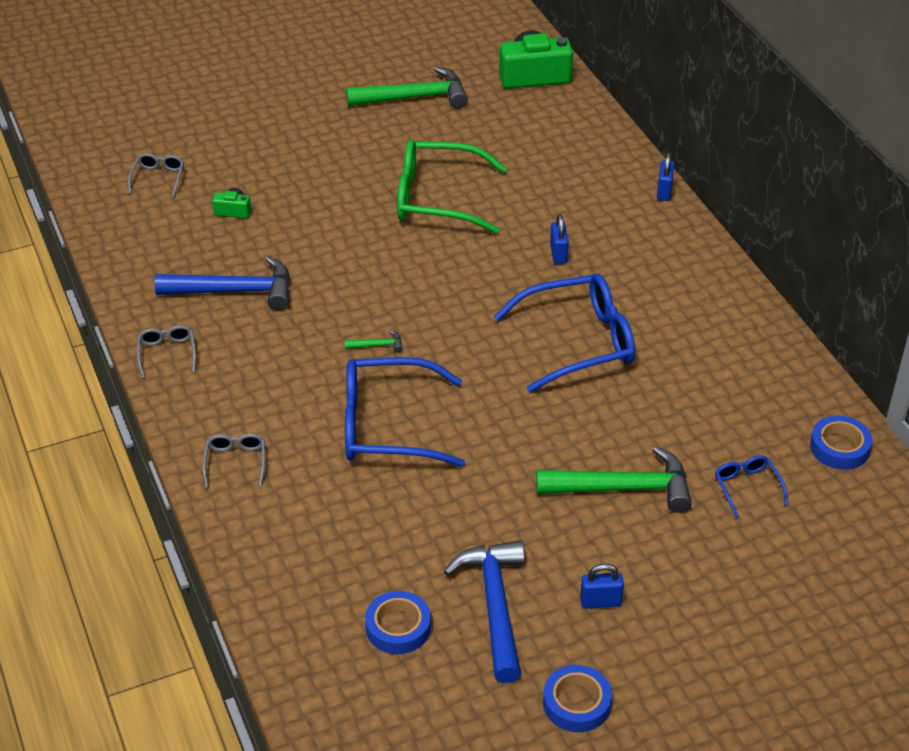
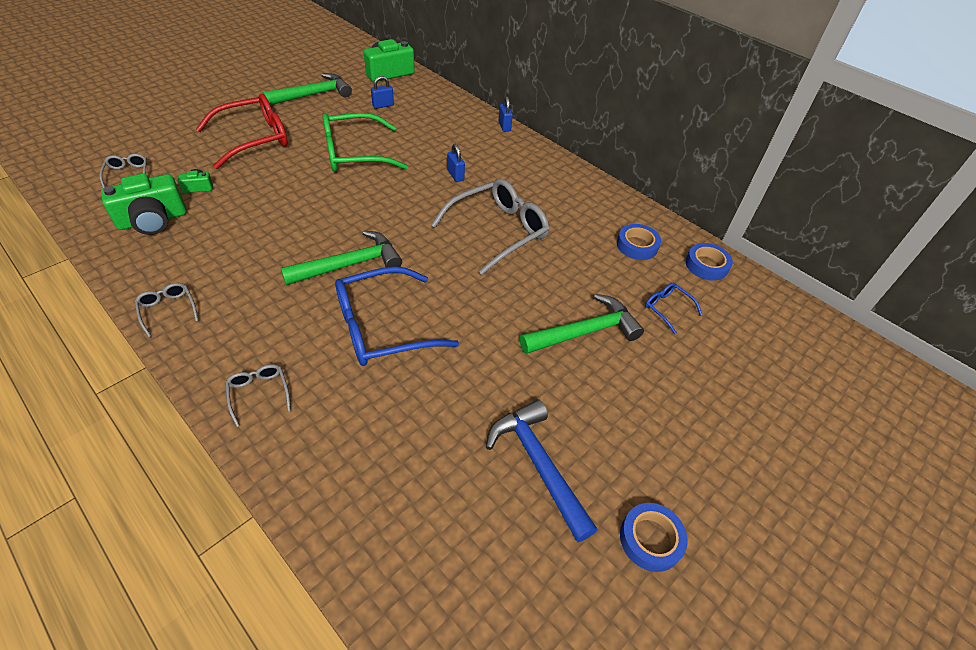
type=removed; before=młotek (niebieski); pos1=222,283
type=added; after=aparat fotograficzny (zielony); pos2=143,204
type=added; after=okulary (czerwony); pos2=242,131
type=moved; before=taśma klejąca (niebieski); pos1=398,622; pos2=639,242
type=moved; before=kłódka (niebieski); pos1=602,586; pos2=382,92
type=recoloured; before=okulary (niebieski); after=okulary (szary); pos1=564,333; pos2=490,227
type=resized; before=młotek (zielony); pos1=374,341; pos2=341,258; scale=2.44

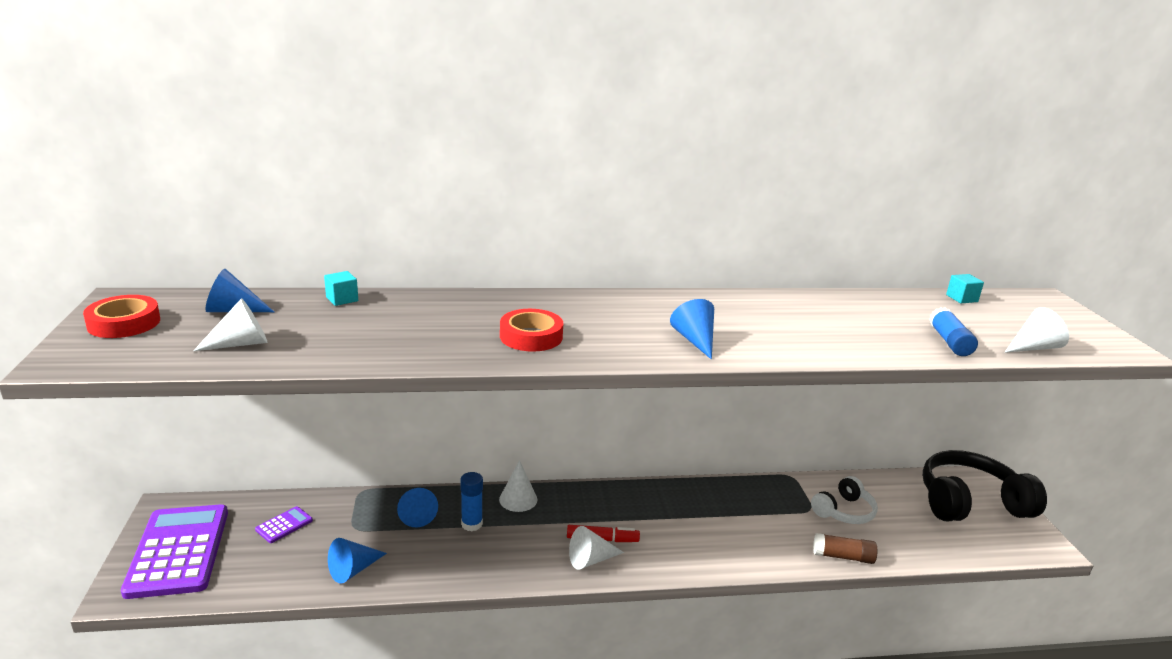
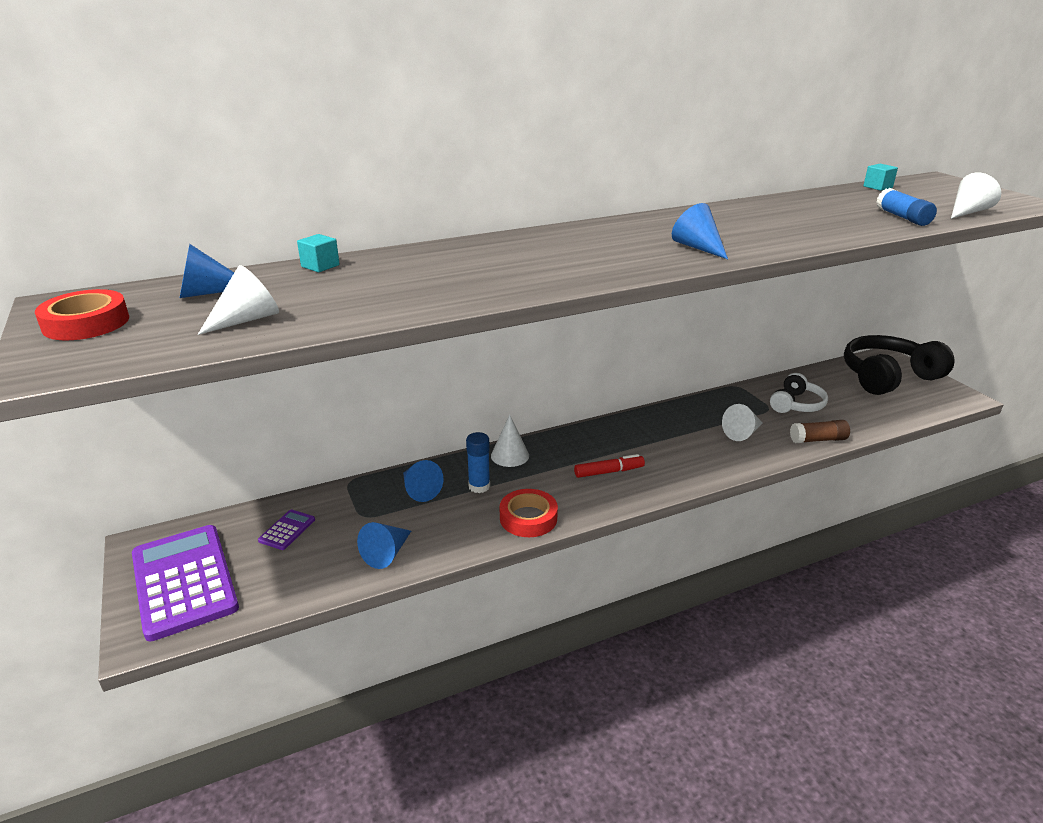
type=moved; before=taśma klejąca (czerwony); pos1=531,330; pos2=529,513
type=moved; before=stożek (biały); pos1=596,548; pos2=742,422

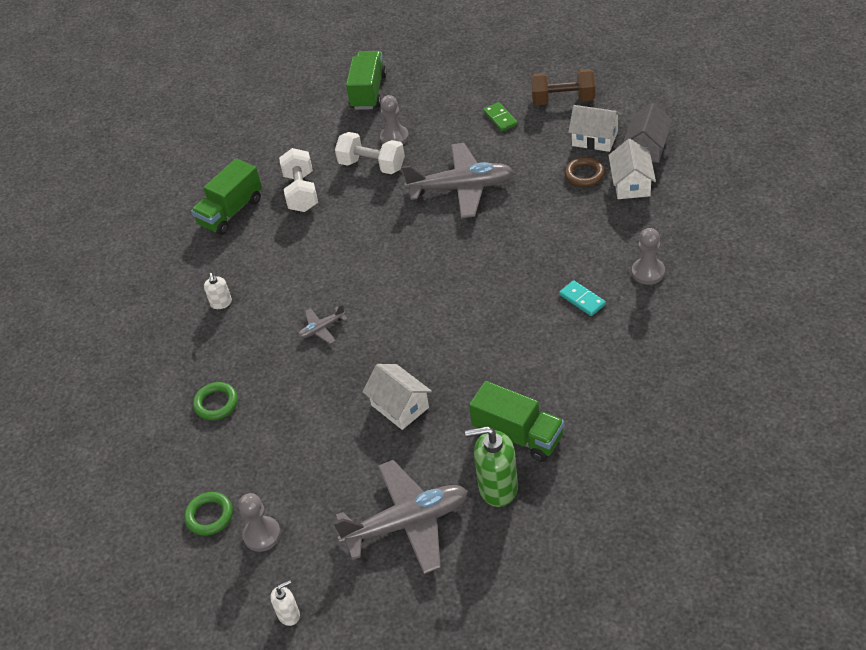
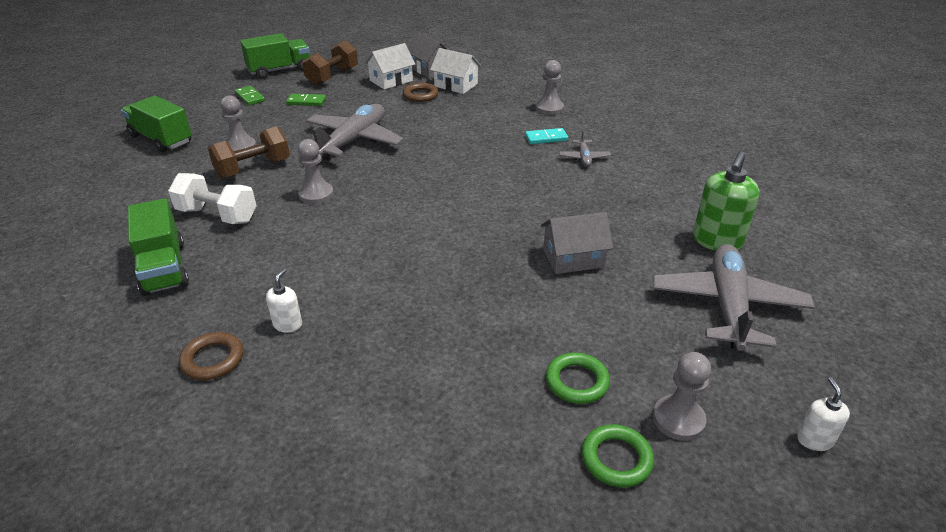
type=added; after=pierścień (brązowy); pos2=211,356
type=added; after=kostka domina (zielony); pos2=250,95
type=added; after=pionek (szary); pos2=316,171
type=moved; before=pierścień (zielony); pos1=215,401; pos2=578,378
type=moved; before=samolot (szary); pos1=323,324; pos2=585,148
type=moved; before=ciężarówka (zielony); pos1=516,421; pos2=275,55
type=recoloured; before=hantel (biały); after=hantel (brązowy); pos1=370,153; pos2=249,152
type=recoloured; before=domek (biały); after=domek (szary); pos1=397,397; pos2=577,243
type=turned; before=dozownik mydła (biały); pos1=218,291; pos2=284,300; turn=-90

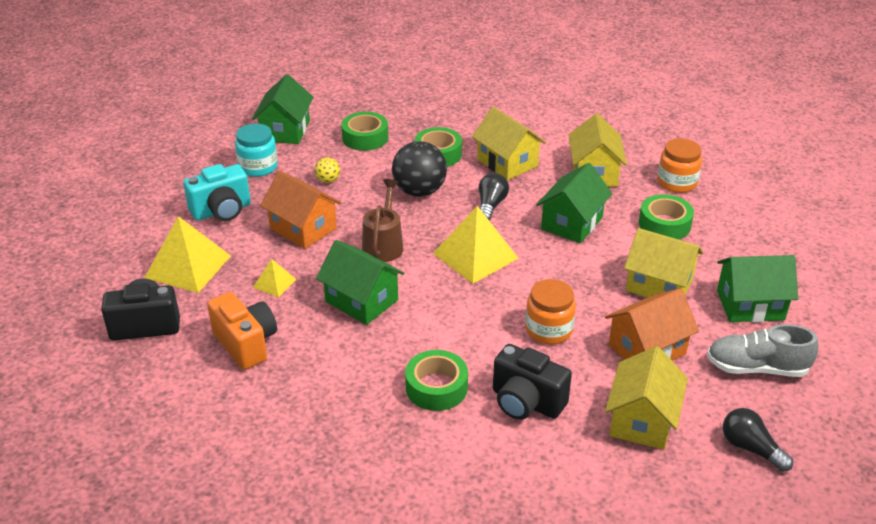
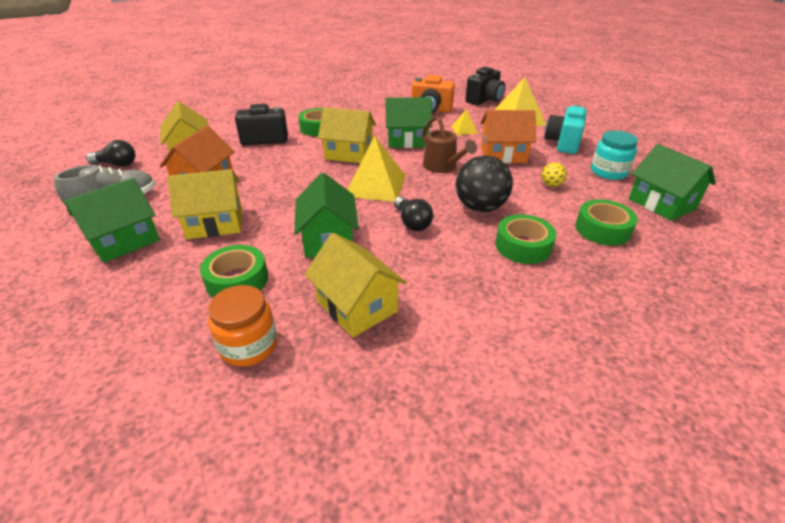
type=removed; before=słoik (pomarańczowy); pos1=550,311
type=moved; before=domek (żółty); pos1=509,143; pos2=347,135

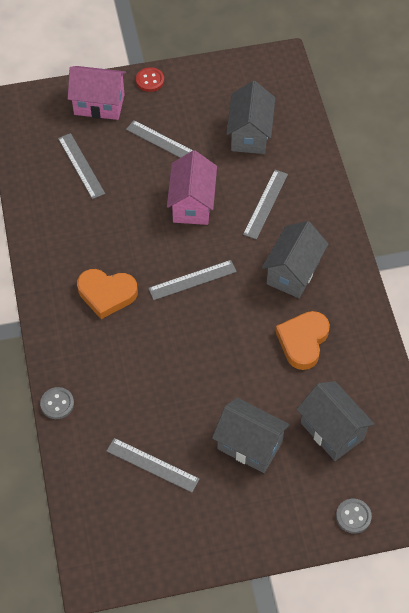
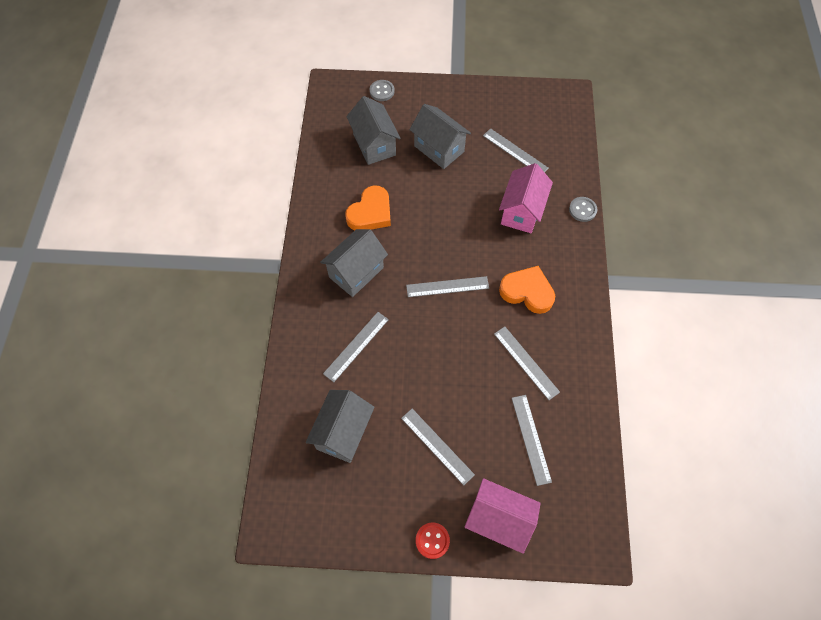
type=added; after=linijka (szary); pos2=527,363
type=moved; before=domek (różowy); pos1=192,187; pos2=526,198

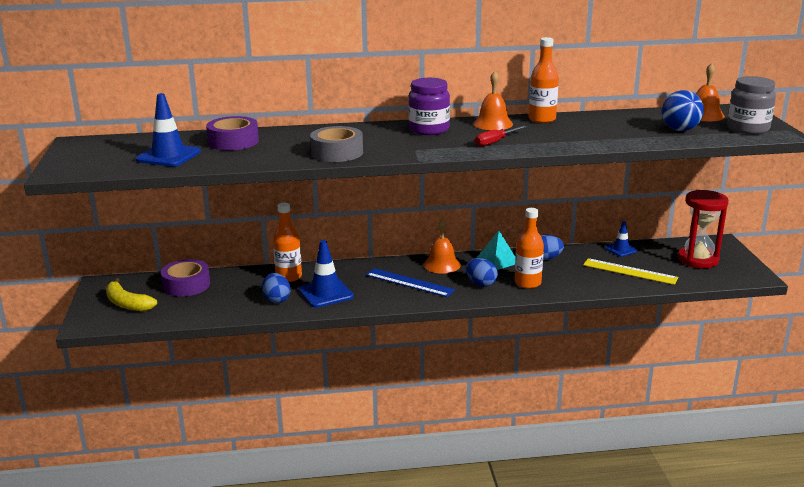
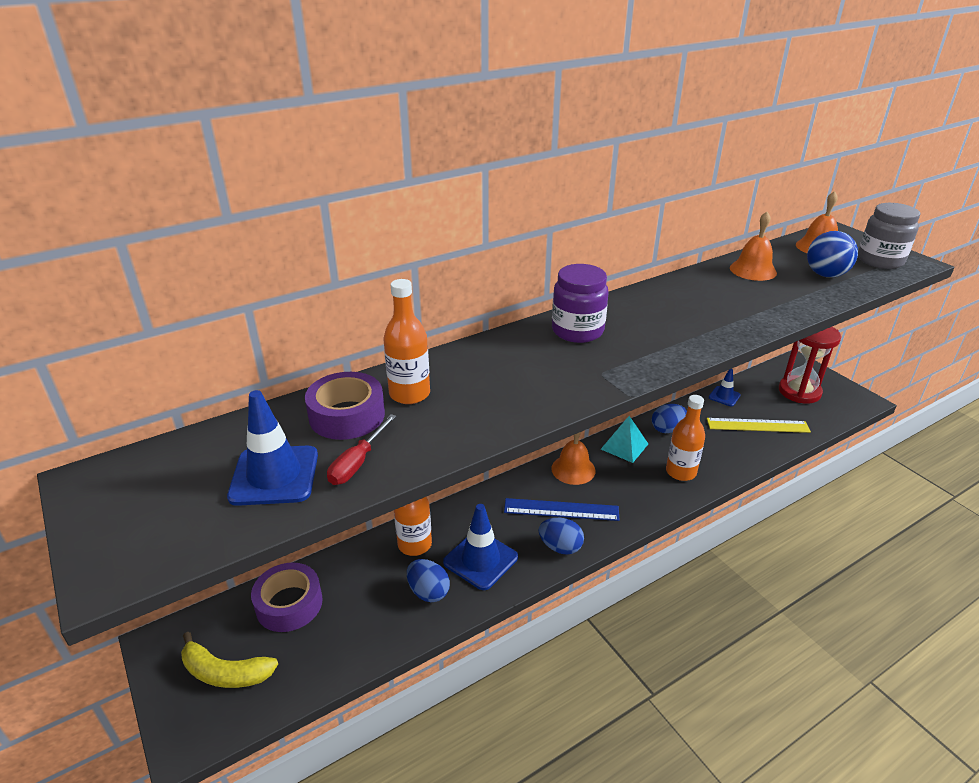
type=removed; before=taśma klejąca (szary); pos1=336,144
type=moved; before=jajko (niebieski); pos1=482,272; pos2=561,536
type=moved; before=dzwonek (pomarańczowy); pos1=493,100; pos2=753,246
type=moved; before=śrubokręt (czerwony); pos1=501,136; pos2=361,449
type=moved; before=butelka (pomarańczowy); pos1=544,80; pos2=407,341

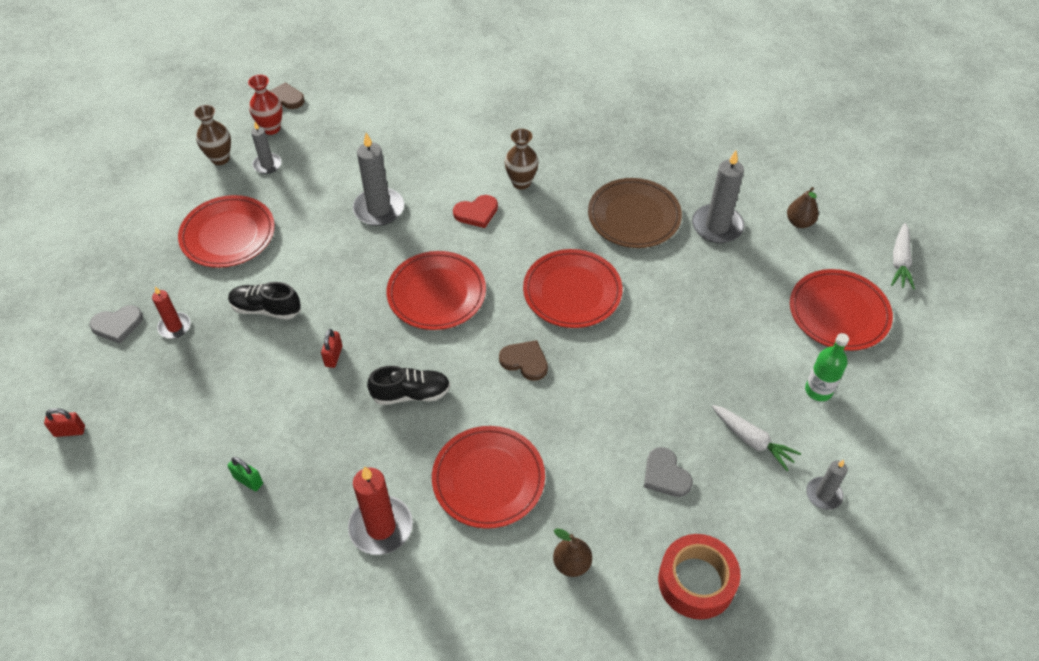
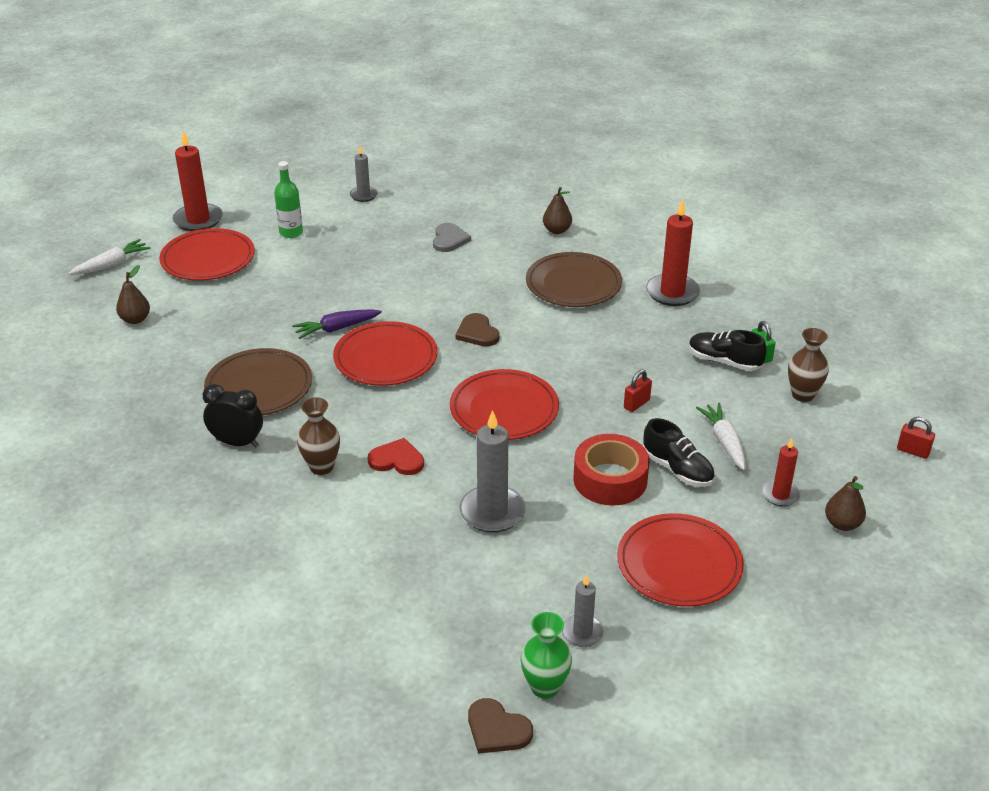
type=removed; before=świeca (szary); pos1=718,196
type=added; after=świeca (czerwony); pos2=198,181
type=added; after=budzik (czarny); pos2=232,415
type=added; after=marchewka (fioletowy); pos2=337,324
type=moved; before=wazon (brązowy); pos1=212,135; pos2=808,365
type=moved; before=but (czarny); pos1=408,385; pos2=728,350
type=moved; before=taśma klejąca (czerwony); pos1=699,577; pos2=611,470
type=moved; before=marchewka (biały); pos1=756,438; pos2=721,436
type=replaced; before=serce (szary); after=gruszka (brązowy); pos1=116,324; pos2=845,503
type=recoloured; before=wazon (czerwony); after=wazon (zielony); pos1=265,105; pos2=546,655
type=recoloured; before=talerz (czerwony); after=talerz (brązowy); pos1=488,477; pos2=574,279

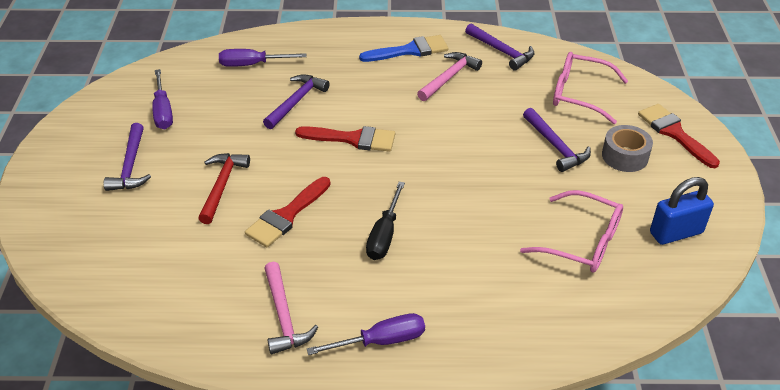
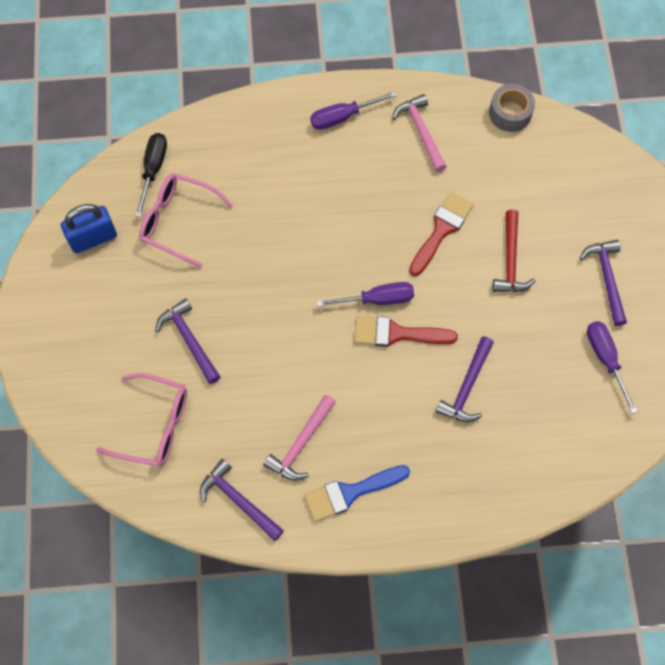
type=removed; before=pędzel (czerwony); pos1=679,136
type=moved; before=śrubokręt (fioletowy); pos1=262,58; pos2=365,294
type=moved; before=śrubokręt (czarny); pos1=385,221; pos2=151,175
type=moved; before=taśma klejąca (szary); pos1=627,148; pos2=512,108

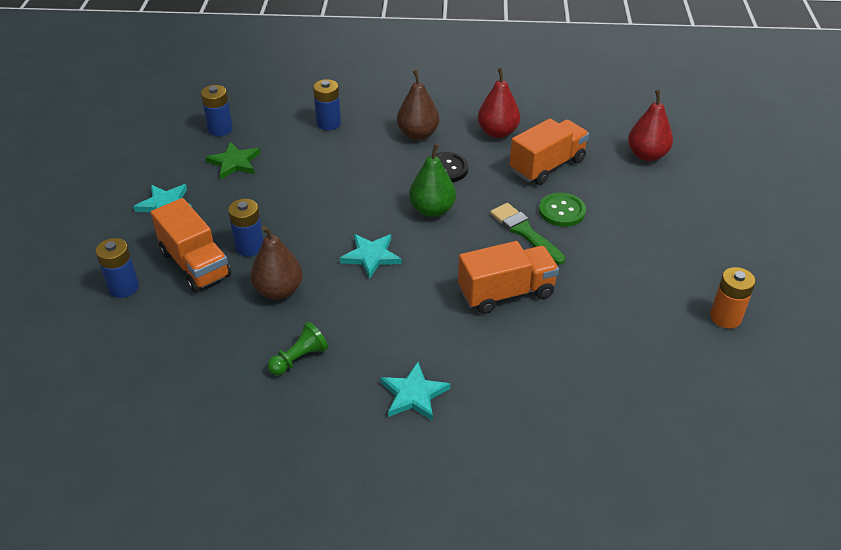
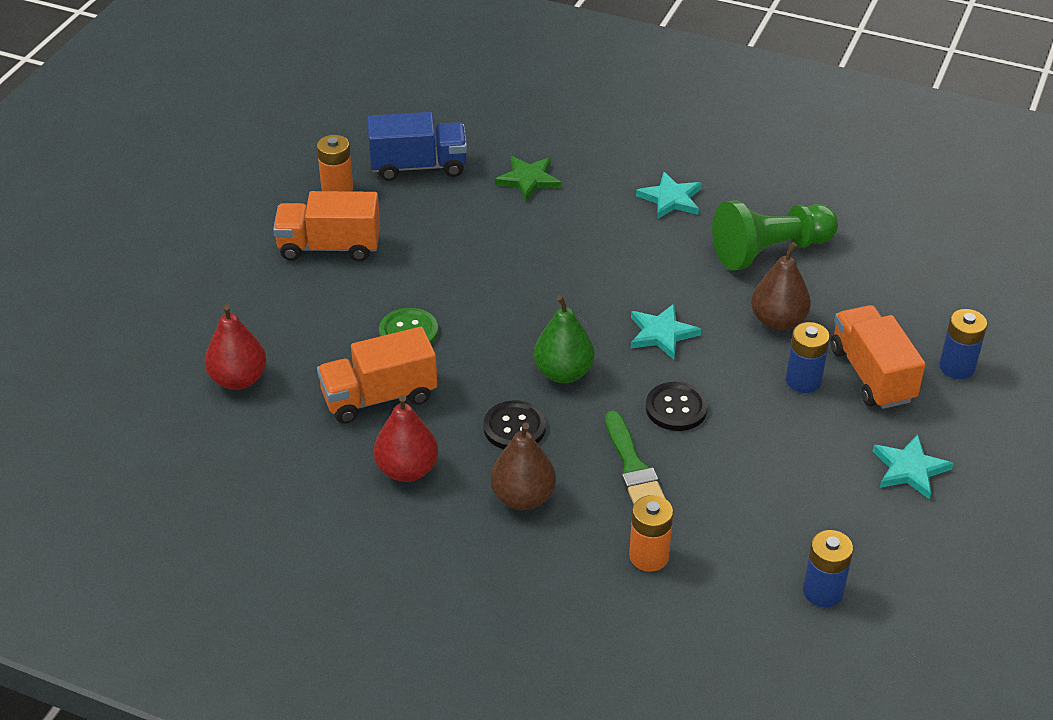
type=added; after=ciężarówka (niebieski); pos2=417,146
type=added; after=guzik (czarny); pos2=677,406
type=moved; before=gwiazda (zielony); pos1=232,161; pos2=528,178
type=moved; before=ciężarówka (pomarańczowy); pos1=508,277; pos2=326,226
type=moved; before=pędzel (zielony); pos1=527,234; pos2=635,457
type=recoloured; before=bateria (niebieski); after=bateria (pomarańczowy); pos1=327,104; pos2=651,533
type=resized; before=pionek (zielony); pos1=297,348; pos2=775,235; scale=1.98

